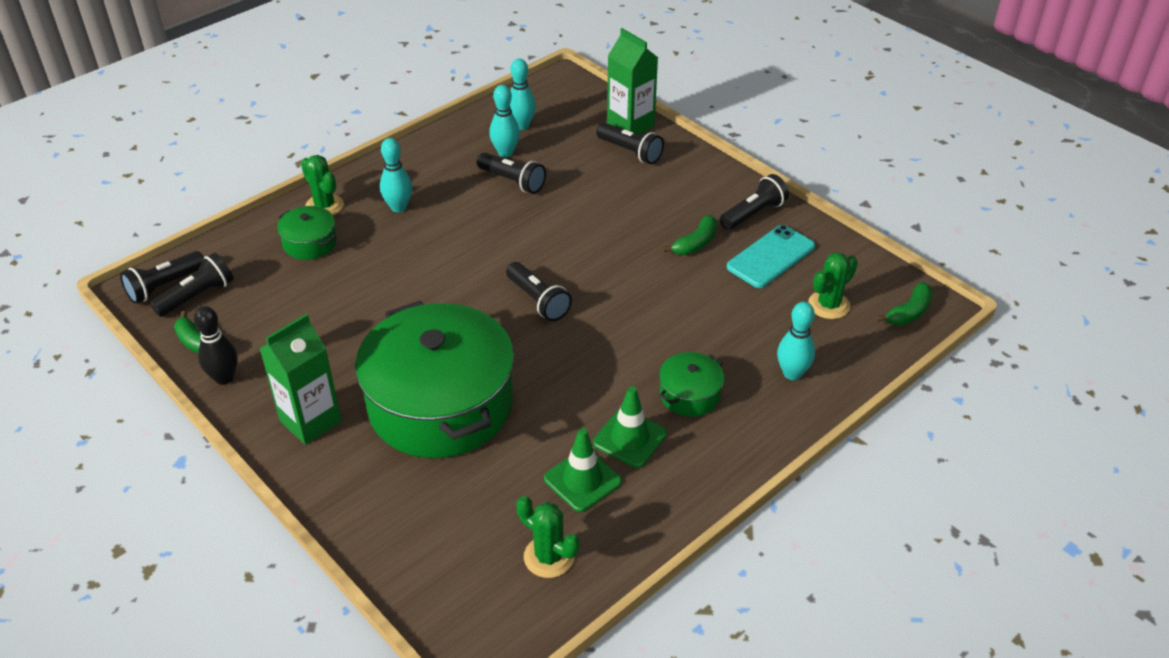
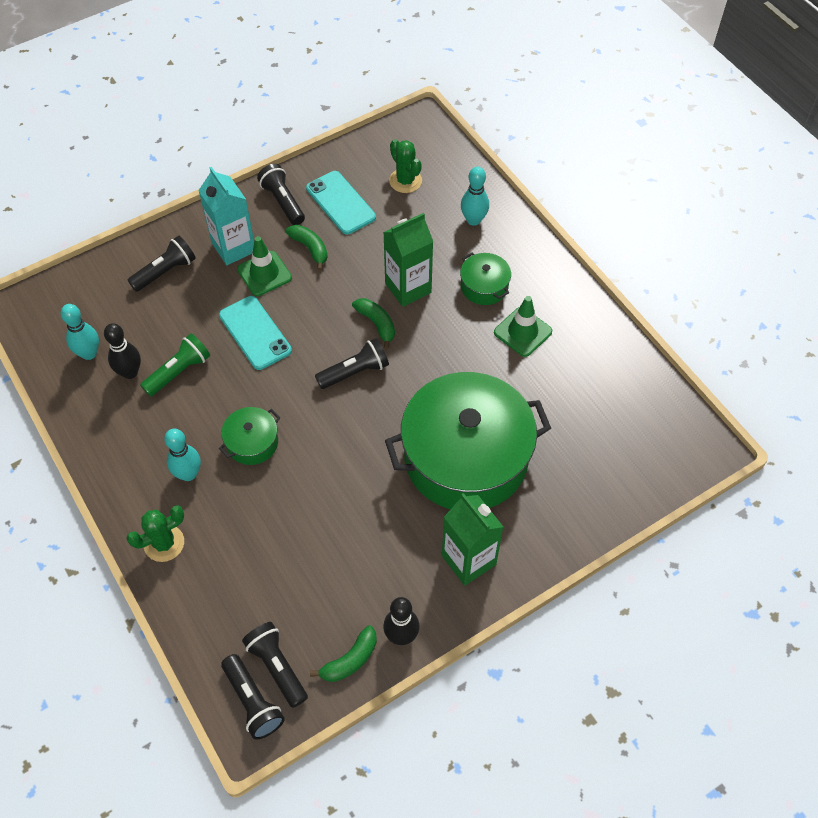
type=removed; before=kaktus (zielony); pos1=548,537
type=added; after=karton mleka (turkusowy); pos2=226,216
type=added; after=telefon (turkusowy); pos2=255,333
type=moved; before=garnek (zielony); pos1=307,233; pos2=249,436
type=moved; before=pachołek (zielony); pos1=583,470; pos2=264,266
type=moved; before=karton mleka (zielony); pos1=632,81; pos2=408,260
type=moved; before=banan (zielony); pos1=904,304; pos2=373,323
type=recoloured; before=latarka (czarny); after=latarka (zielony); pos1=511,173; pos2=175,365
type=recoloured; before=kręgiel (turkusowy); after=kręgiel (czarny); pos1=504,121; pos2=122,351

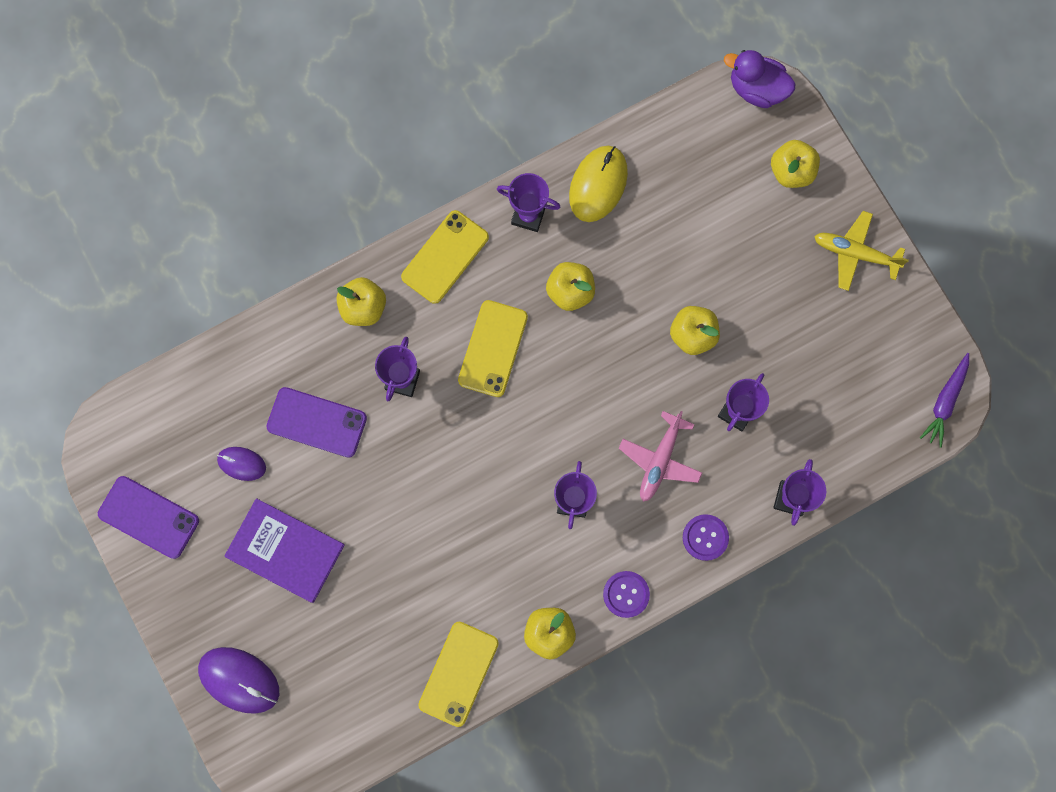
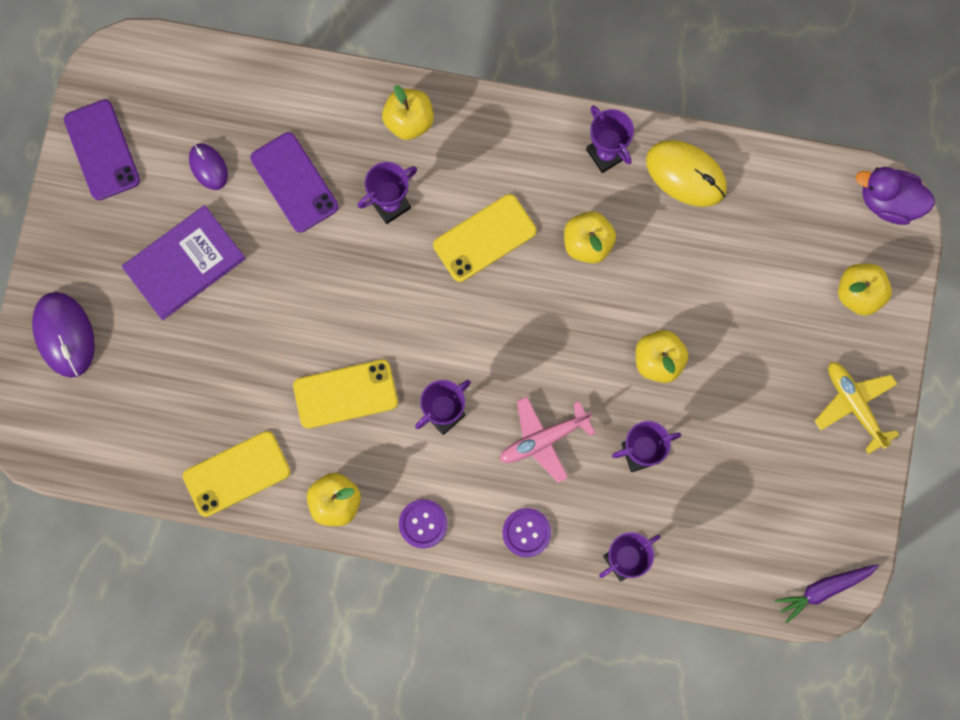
type=moved; before=telefon (żółty); pos1=445,257; pos2=345,393
type=turned; before=książka (fioletowy); pos1=285,550; pos2=184,262; turn=75
type=turned; before=myszka (żółty); pos1=598,184; pos2=686,173; turn=60
type=turned; before=kaczka (fioletowy); pos1=759,79; pos2=895,196; turn=-45

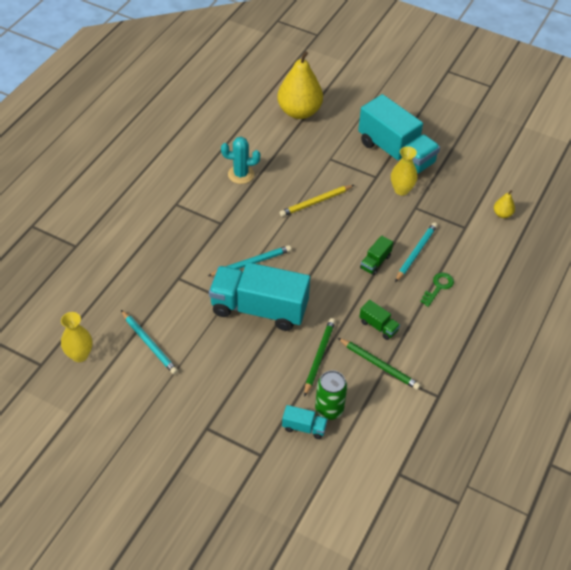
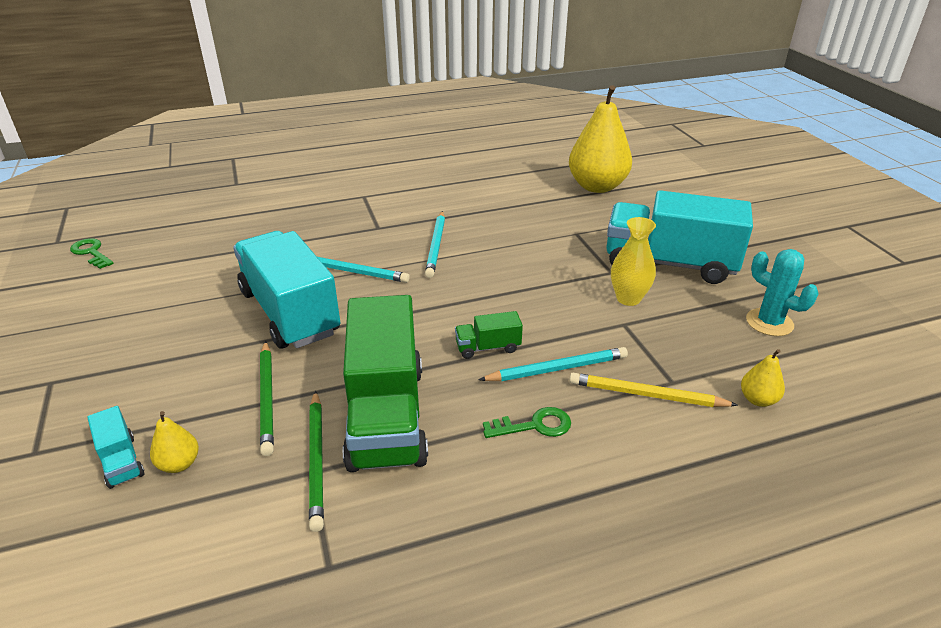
type=moved; before=ołówek (turkusowy); pos1=149,342; pos2=435,244
type=moved; before=kaktus (turkusowy); pos1=241,160; pos2=782,292
type=moved; before=ołówek (żółty); pos1=317,201; pos2=653,390
type=replaced; before=wazon (żółty); after=klucz (zielony); pos1=77,337; pos2=92,253
type=replaced; before=puszka (zielony); after=gruszka (żółty); pos1=331,395; pos2=174,442
type=turned; before=ołówek (zielony); pos1=319,357; pos2=267,398; turn=105
type=turned; before=ciężarówka (turkusowy); pos1=399,134; pos2=679,237; turn=105
type=resized; before=ciężarówka (zielony); pos1=379,320; pos2=385,383; scale=2.38

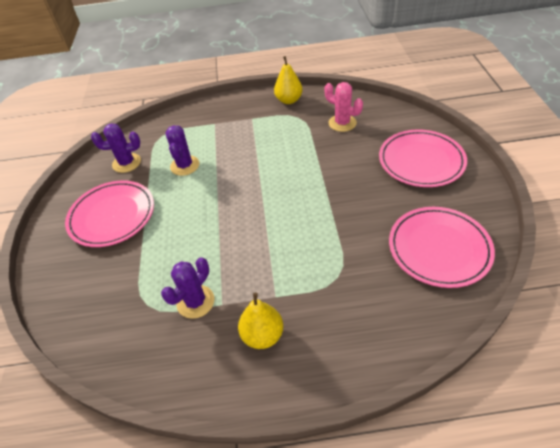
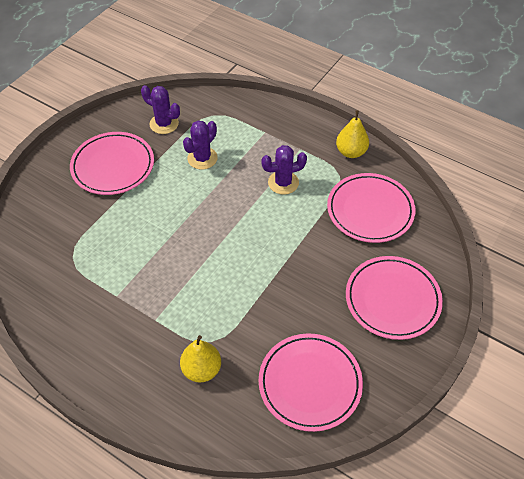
type=moved; before=kaktus (fioletowy); pos1=187,288; pos2=284,170
type=moved; before=gruszka (żółty); pos1=261,320; pos2=200,359
type=replaced; before=kaktus (różowy); after=talerz (różowy); pos1=343,107; pos2=371,208

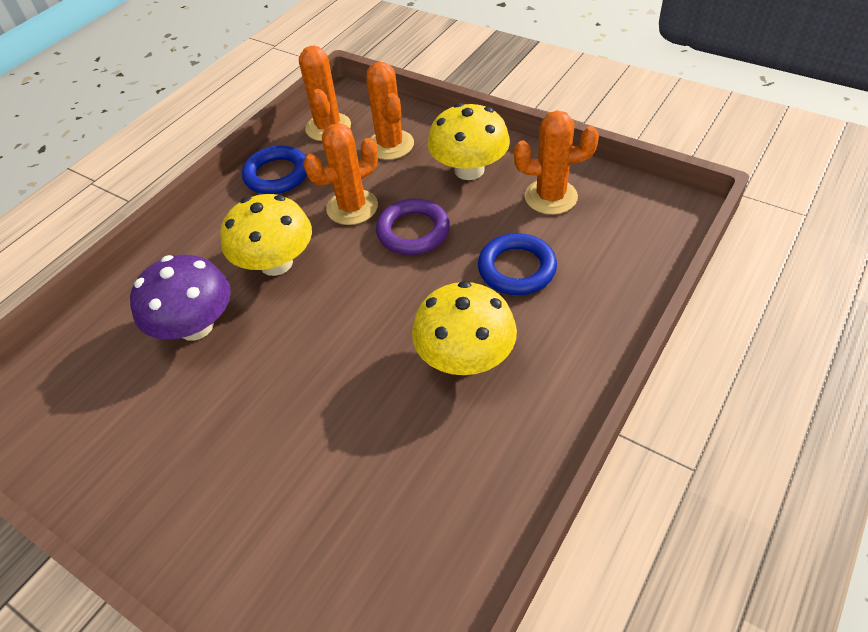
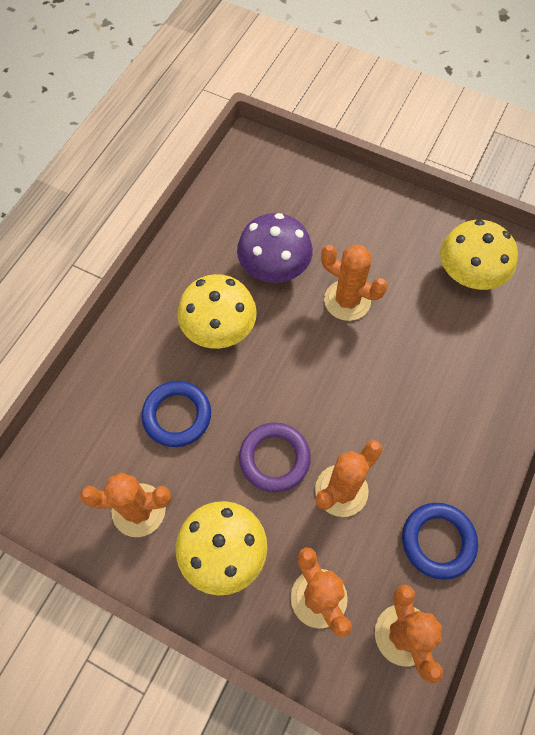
type=added; after=kaktus (pomarańczowy); pos2=354,283
type=moved; before=grzyb (fioletowy); pos1=180,297; pos2=275,248
type=moved; before=grzyb (żółty); pos1=266,235; pos2=479,255

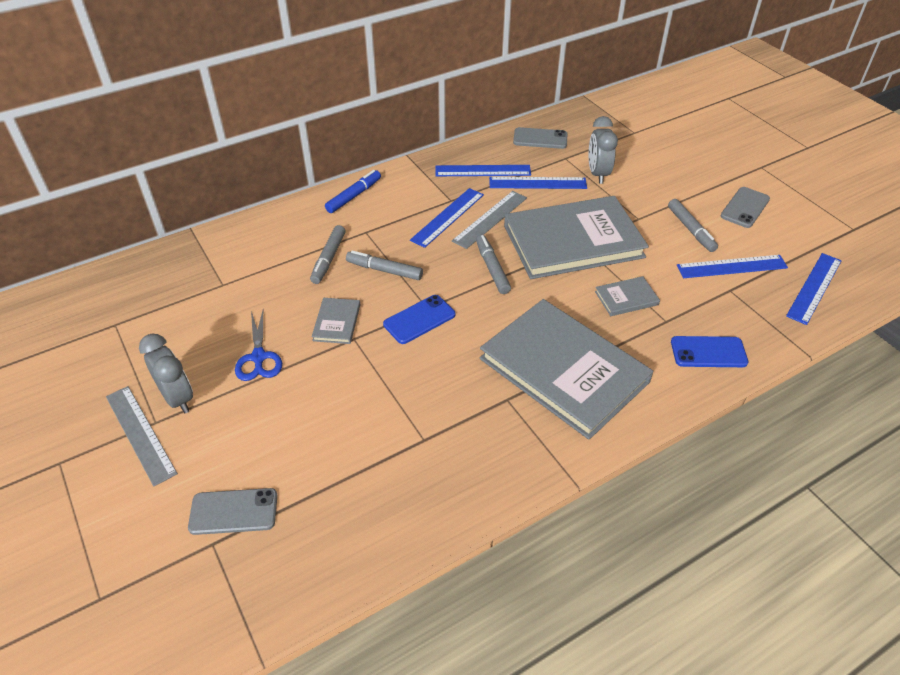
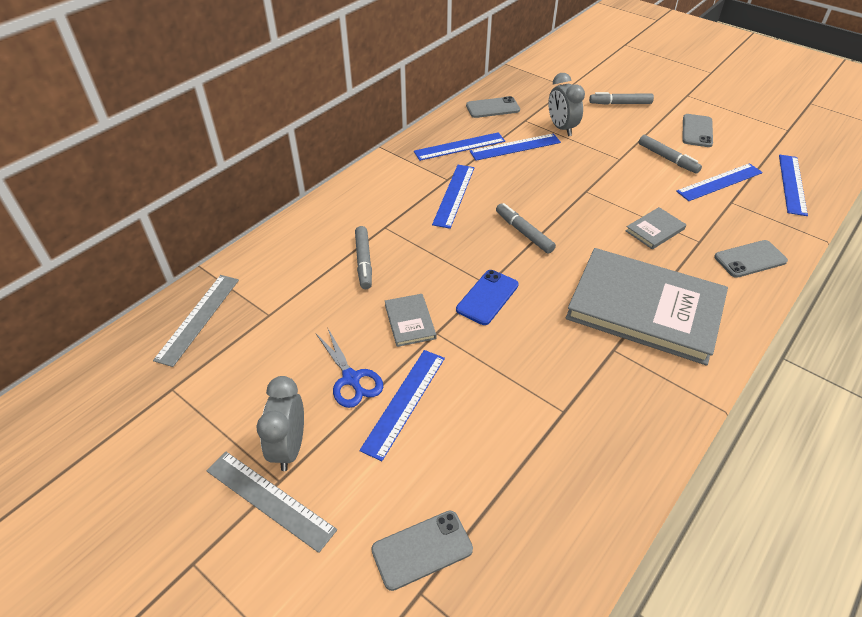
type=removed; before=flamaster (niebieski); pos1=353,191
type=removed; before=książka (szary); pos1=576,237
type=added; after=linijka (niebieski); pos2=402,405
type=moved; before=flamaster (szary); pos1=384,265; pos2=621,98
type=moved; before=linijka (szary); pos1=489,220; pos2=196,321
type=recoloured; before=telefon (niebieski); after=telefon (szary); pos1=710,351; pos2=751,259
type=turned; before=budzik (szary); pos1=166,373; pos2=280,423; turn=-120

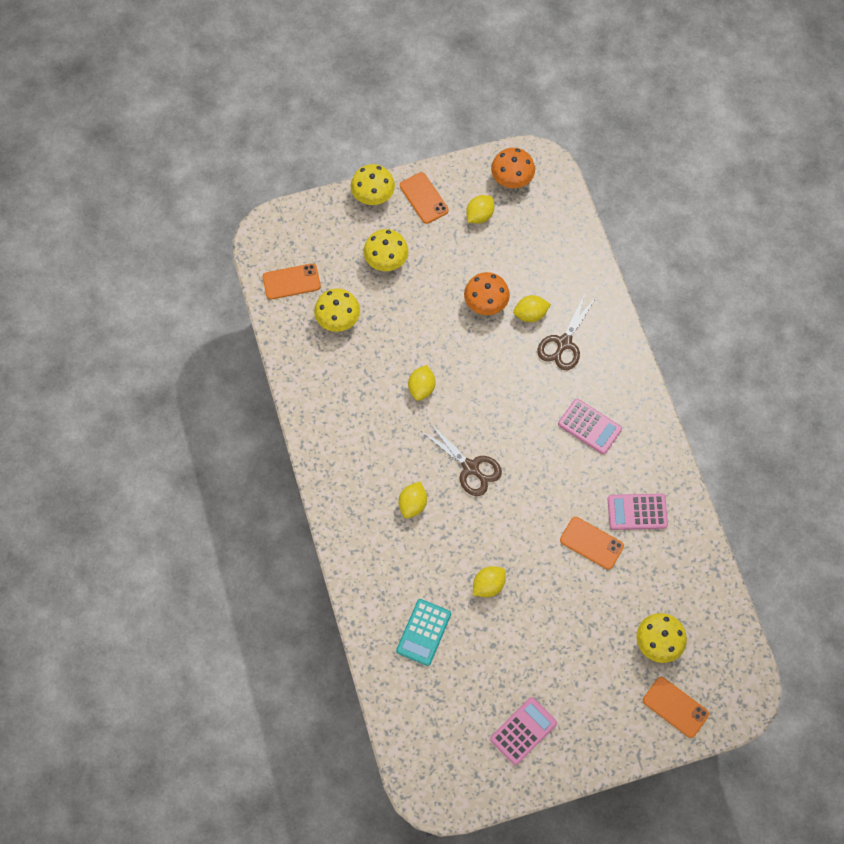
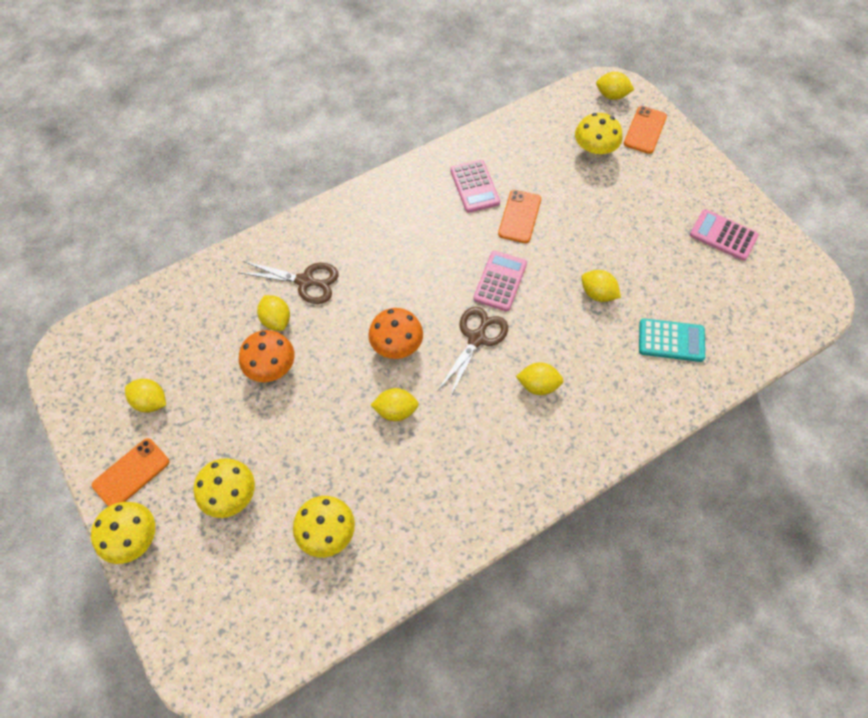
type=removed; before=telefon (pomarańczowy); pos1=292,281
type=added; after=cytryna (żółty); pos2=615,86
type=moved; before=grzyb (pomarańczowy); pos1=513,168; pos2=395,333
type=moved; before=kalkulator (różowy); pos1=590,426; pos2=500,281

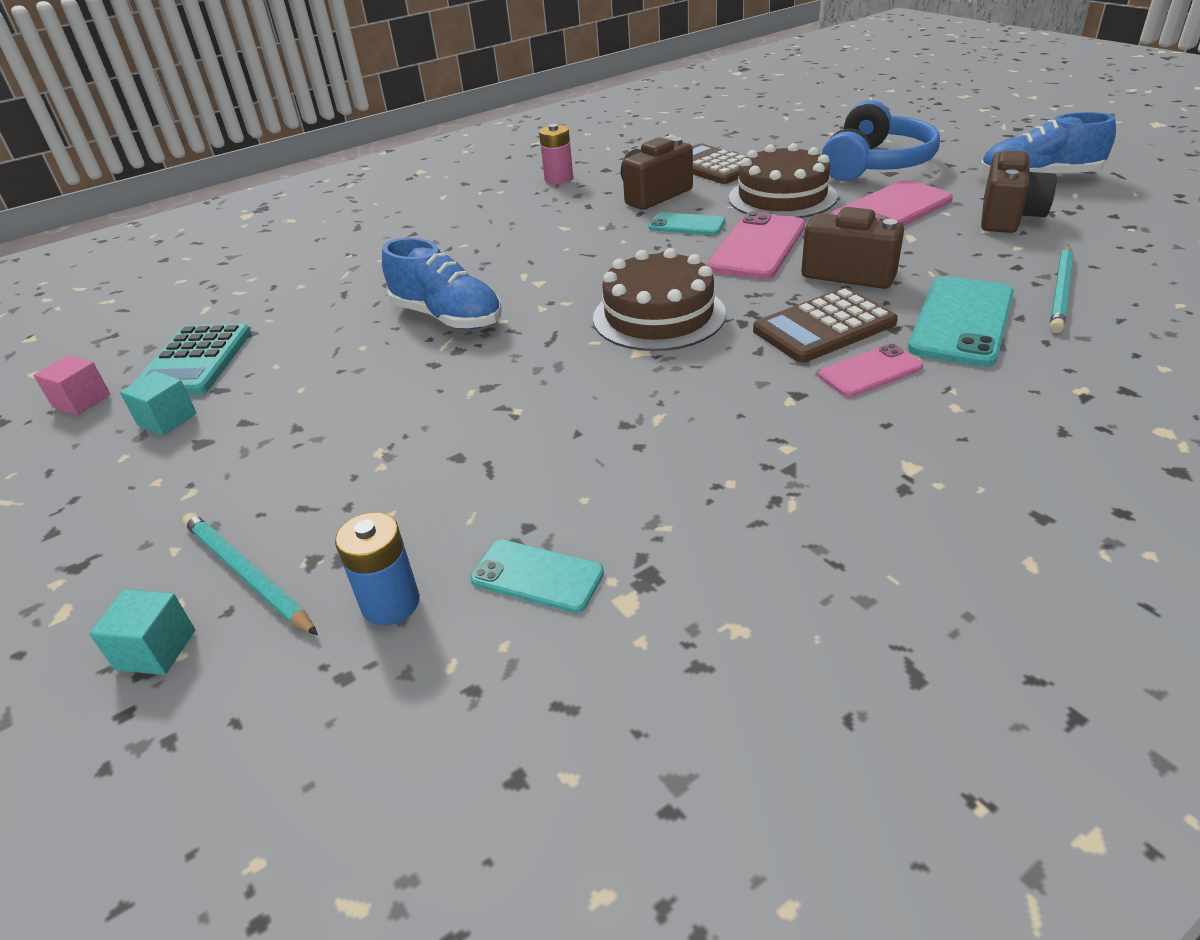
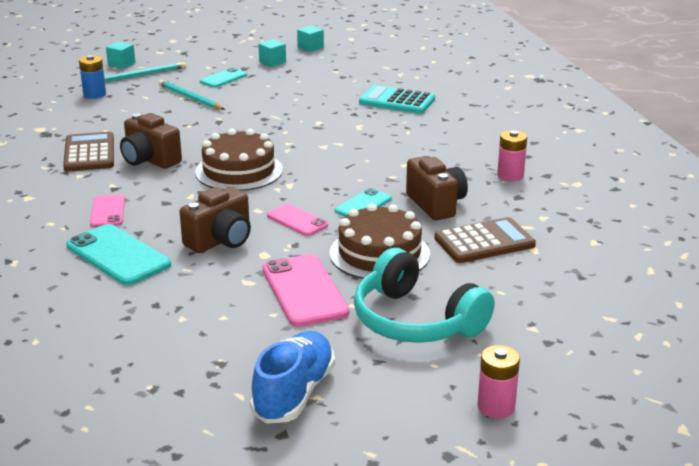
type=removed; before=but (niebieski); pos1=442,283
type=added; after=bateria (różowy); pos2=499,381
type=moved; before=kalkulator (turkusowy); pos1=191,360; pos2=397,99
type=moved; before=telefon (turkusowy); pos1=537,576; pos2=223,77
type=moved; before=kalkulator (brązowy); pos1=825,325; pos2=88,152
type=moved; before=aparat fotograficzny (brązowy); pos1=1019,192; pos2=151,141
type=moved; before=ołówek (turkusowy); pos1=1061,289; pos2=192,95
type=recoloured; before=sześcian (różowy); after=sześcian (turkusowy); pos1=72,385; pos2=310,38
type=recoloured; before=słuchawki (niebieski); after=słuchawki (turkusowy); pos1=881,140; pos2=424,295
type=resized; before=telefon (różowy); pos1=756,245; pos2=297,220; scale=0.59

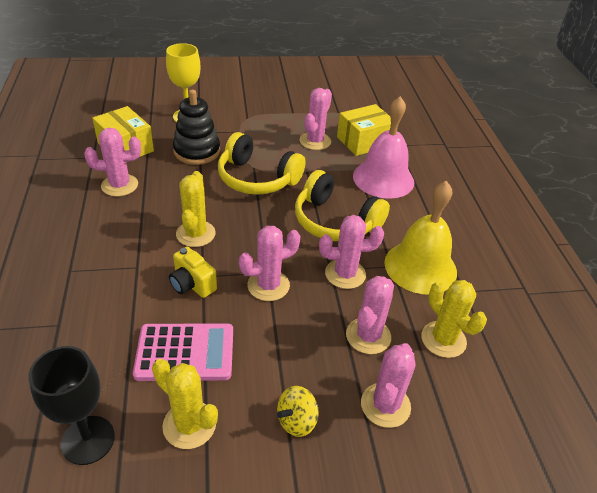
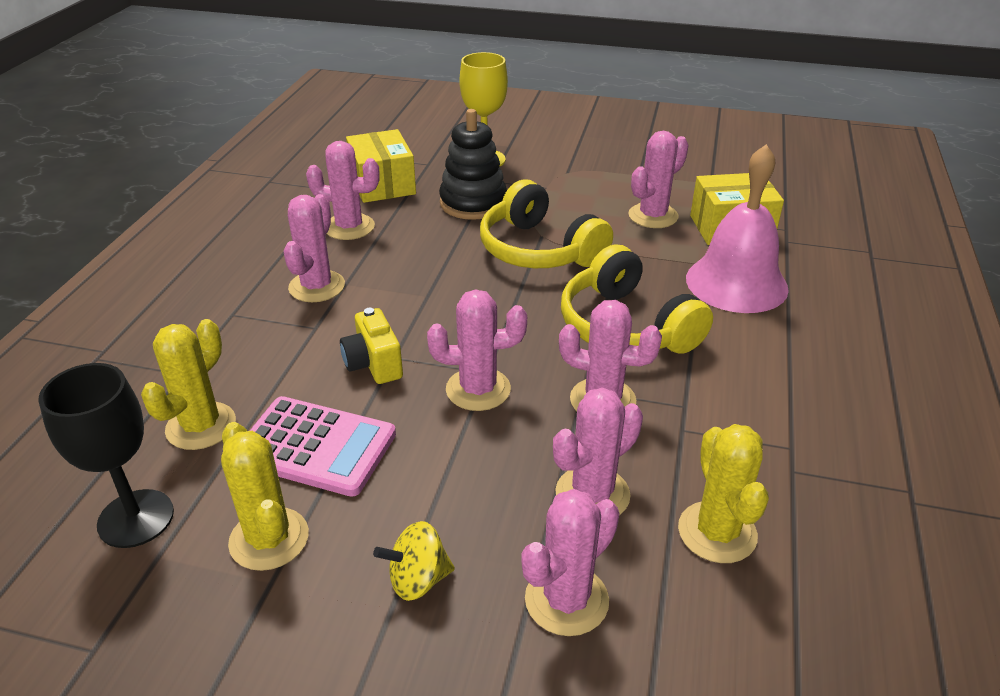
type=removed; before=dzwonek (żółty); pos1=420,237
type=added; after=kaktus (różowy); pos2=314,248
type=moved; before=kaktus (żółty); pos1=196,209; pos2=188,384

